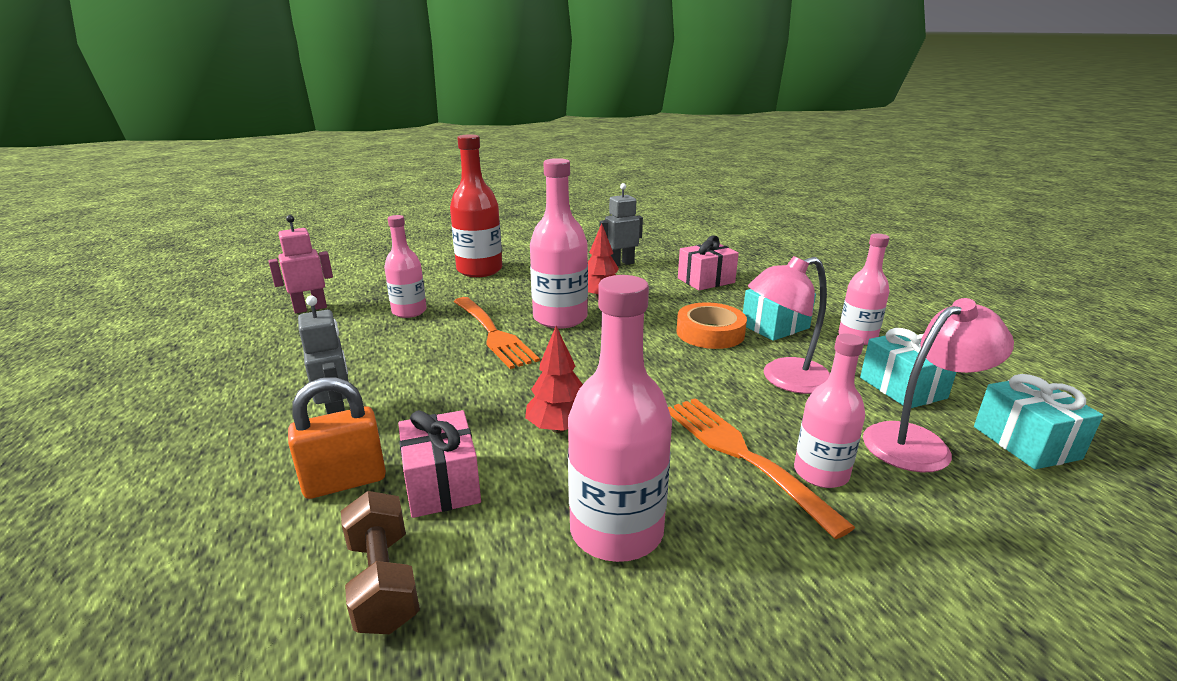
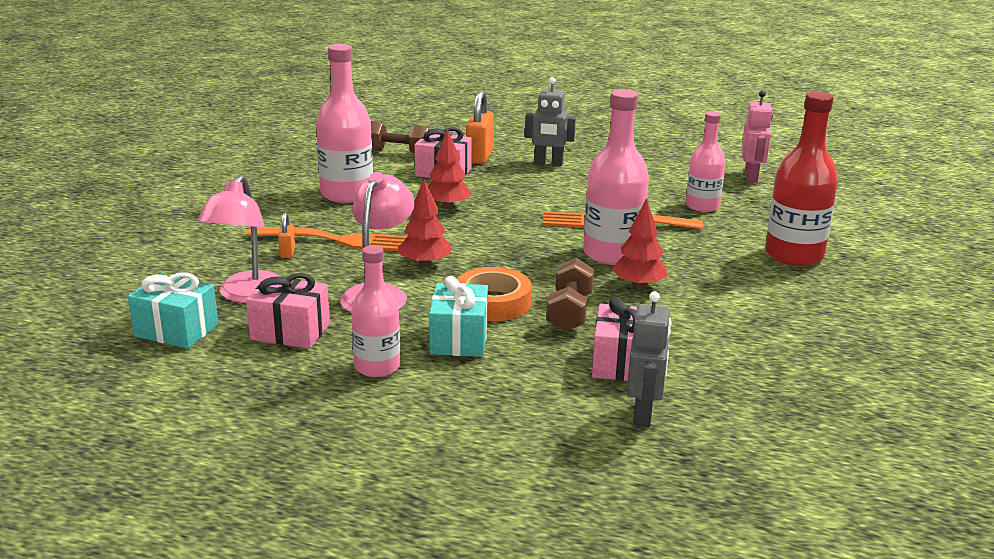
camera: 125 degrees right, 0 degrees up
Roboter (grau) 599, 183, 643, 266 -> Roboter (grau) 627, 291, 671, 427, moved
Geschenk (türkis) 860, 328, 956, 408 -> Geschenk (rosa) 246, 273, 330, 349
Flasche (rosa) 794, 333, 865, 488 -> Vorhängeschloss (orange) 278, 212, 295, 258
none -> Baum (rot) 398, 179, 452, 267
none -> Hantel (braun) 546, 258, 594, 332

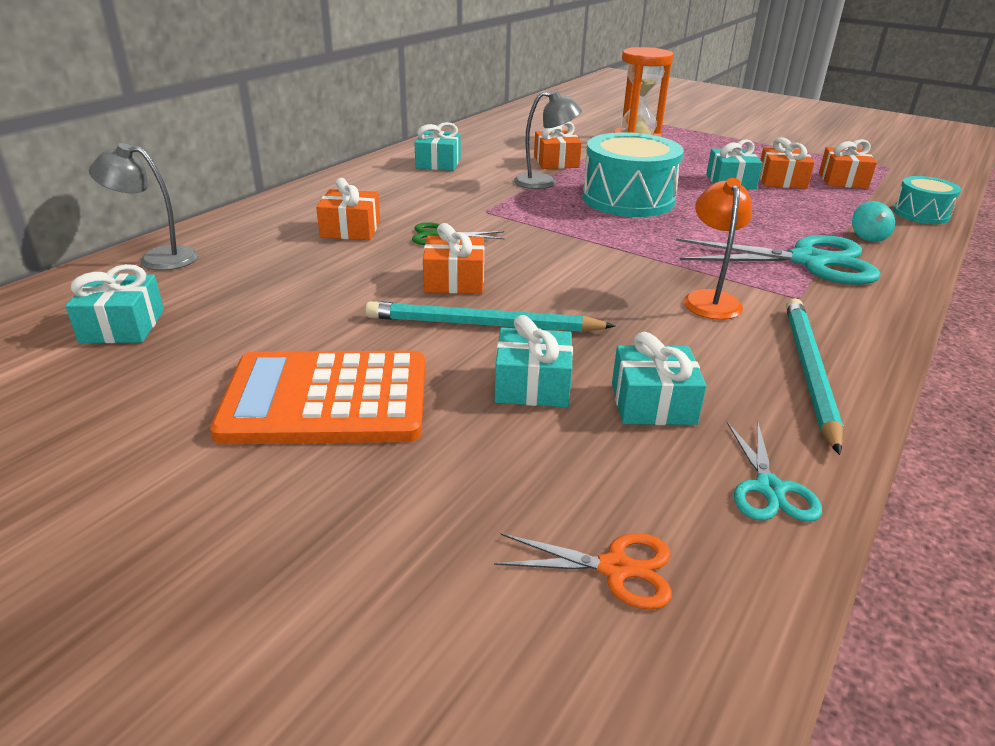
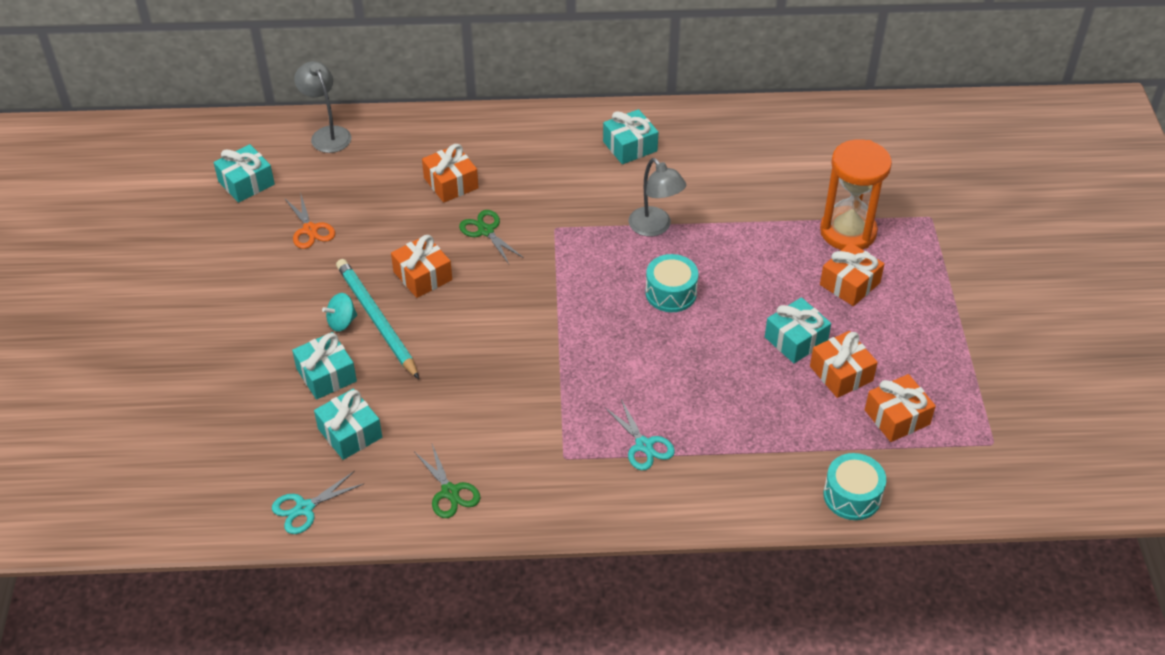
camera: 55 degrees right, 15 degrees up
Geschenk (orange) 534, 122, 582, 169 -> Geschenk (orange) 820, 243, 884, 306, moved
Trommel (türkis) 582, 132, 684, 217 -> Trommel (türkis) 645, 254, 699, 312, x0.56
Lampe (orange) 684, 178, 752, 320 -> none
Kreisel (türkis) 852, 201, 895, 242 -> Kreisel (türkis) 322, 293, 357, 332, moved
Schere (türkis) 676, 235, 880, 285 -> Schere (türkis) 604, 399, 675, 470, x0.50
Bleistift (türkis) 786, 298, 843, 455 -> Schere (grün) 415, 444, 481, 518
Taschenrechner (orange) 210, 351, 425, 444 -> none
Schere (orange) 494, 533, 672, 610 -> Schere (orange) 285, 192, 335, 249, moved

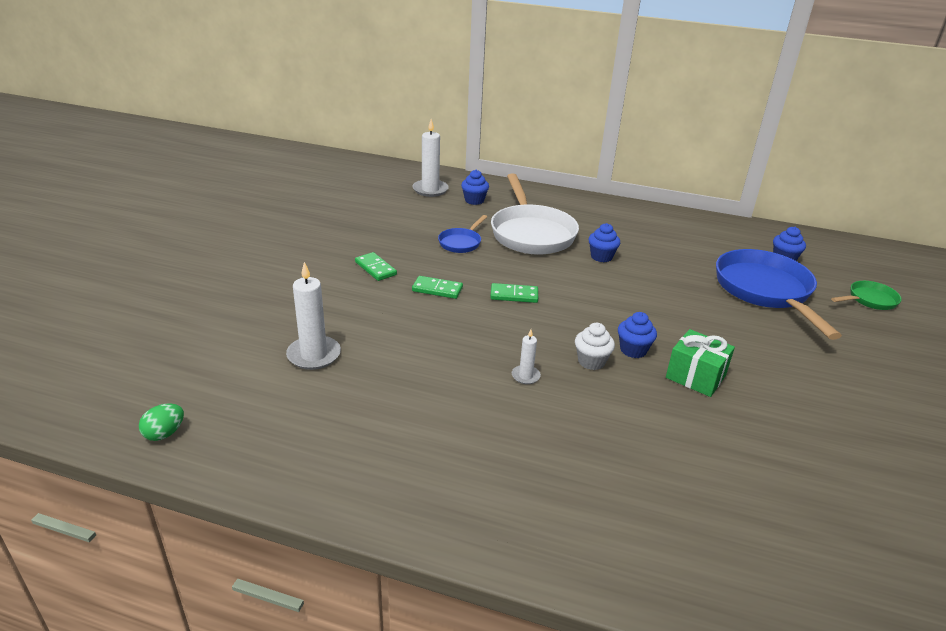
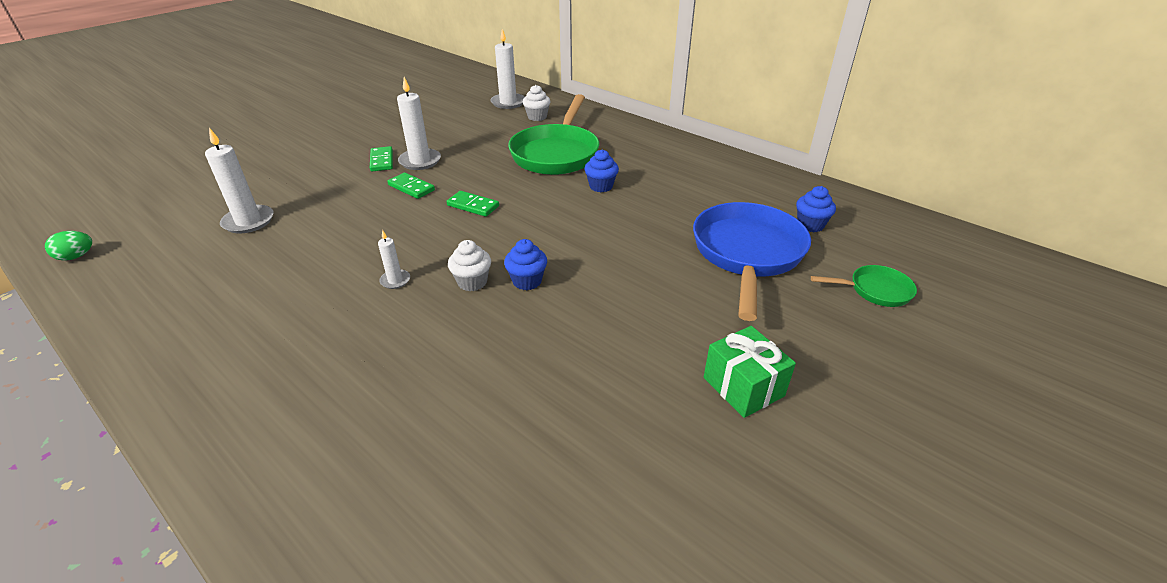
camera: 25 degrees right, 5 degrees up
Muffin (blau) 461, 170, 489, 205 -> Muffin (weiß) 523, 85, 551, 121
Pfanne (weiß) 491, 174, 579, 255 -> Pfanne (grün) 508, 94, 600, 175
Pfanne (blau) 438, 215, 487, 253 -> none
Geschenk (grün) 666, 329, 735, 397 -> Geschenk (grün) 704, 326, 796, 418, moved
none -> Kerze (weiß) 397, 77, 441, 170

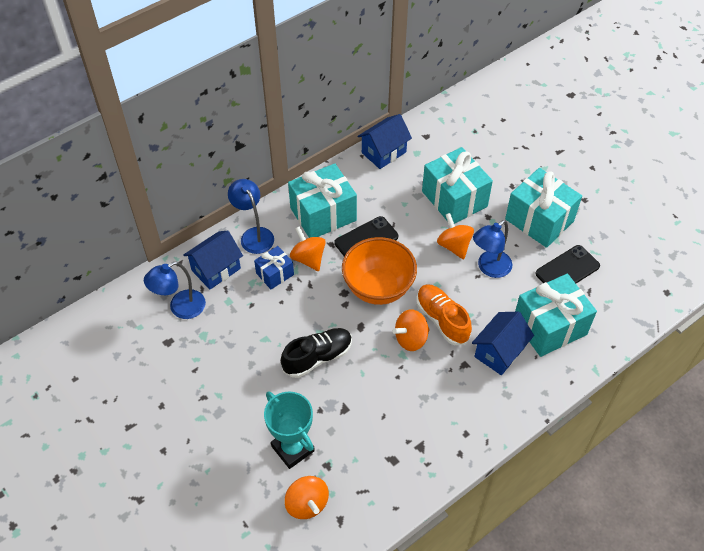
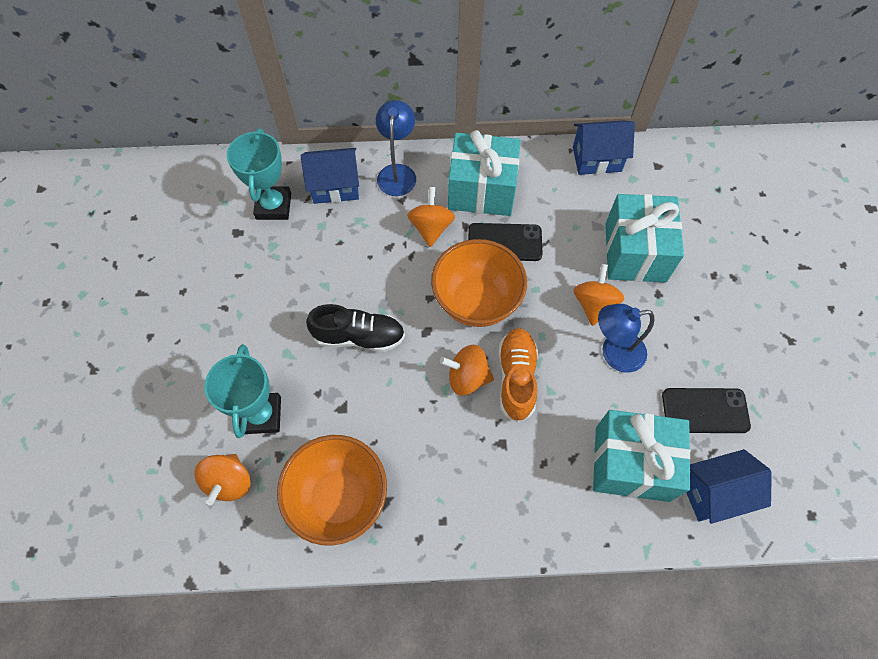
camera: 35 degrees right, 10 degrees up
Geschenk (türkis) 505, 168, 582, 248 -> none
Geschenk (blau) 254, 246, 294, 289 -> none
Lampe (blau) 144, 262, 206, 319 -> Pokal (türkis) 227, 129, 291, 220
Haus (blau) 472, 312, 534, 375 -> Haus (blau) 686, 449, 772, 524, moved
none -> Schüssel (orange) 277, 435, 387, 545

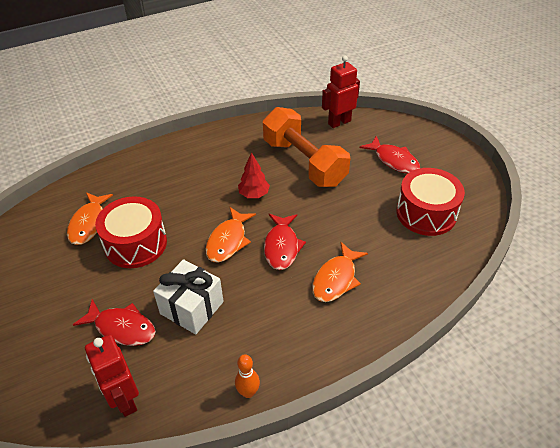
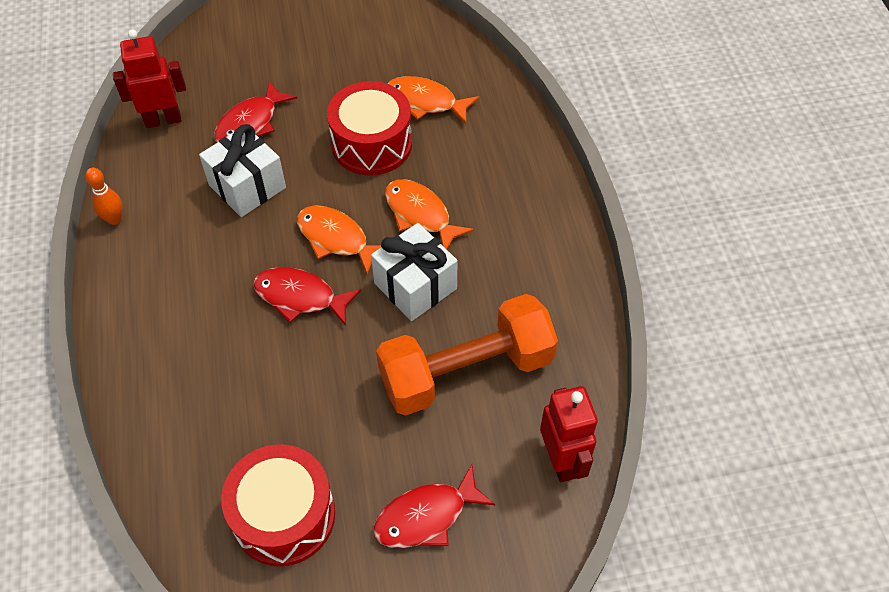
camera: 105 degrees right, 10 degrees up
Baum (rot) 238, 153, 270, 198 -> Geschenk (weiß) 371, 223, 458, 321
Fisch (orange) 312, 242, 368, 302 -> Fisch (orange) 385, 179, 474, 249, moved

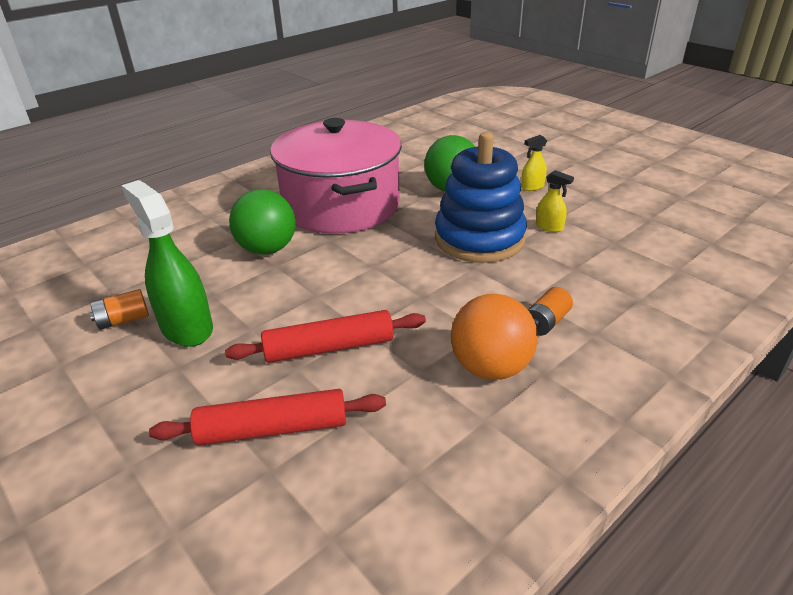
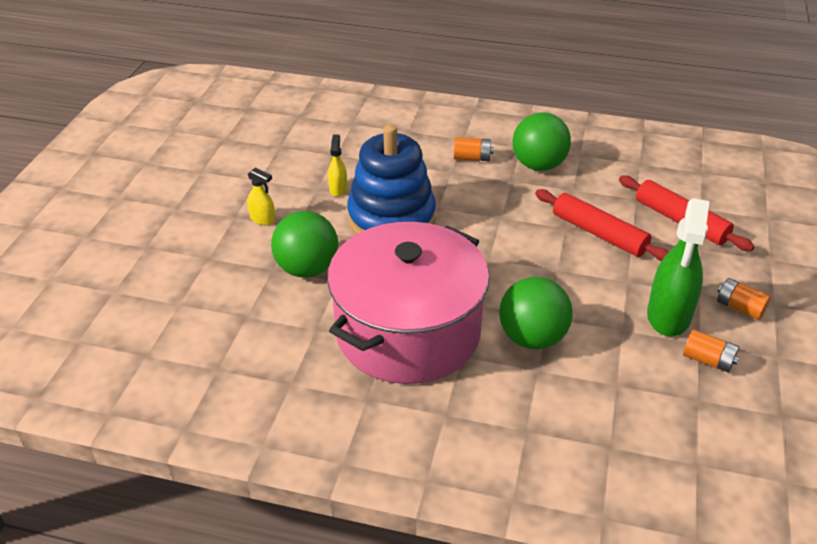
camera: 125 degrees left, 5 degrees up
Ball (orange) 451, 294, 538, 380 -> Ball (grün) 513, 112, 571, 171
none -> Batterie (orange) 717, 278, 771, 320

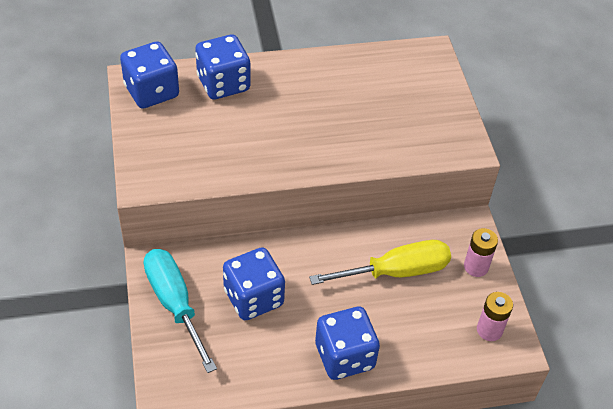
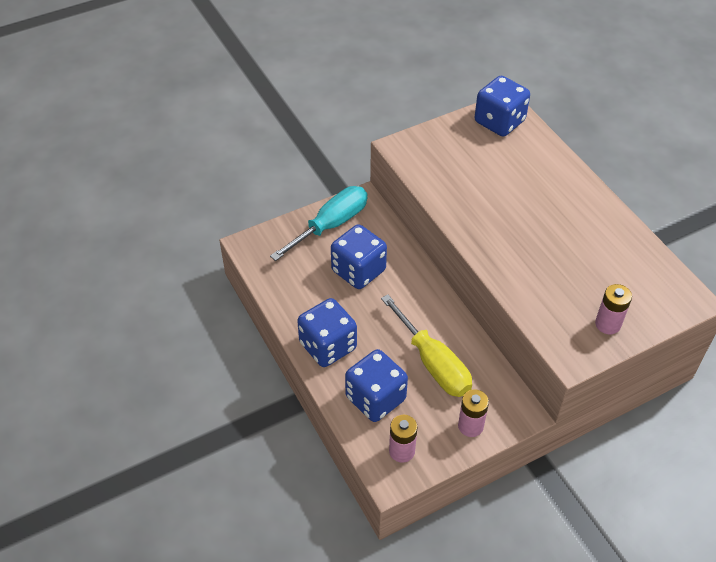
camera: 75 degrees right, 0 degrees up
Spielwürfel (blau) 195, 34, 250, 99 -> Spielwürfel (blau) 345, 349, 408, 422, moved
none -> Batterie (rosa) 595, 284, 632, 334

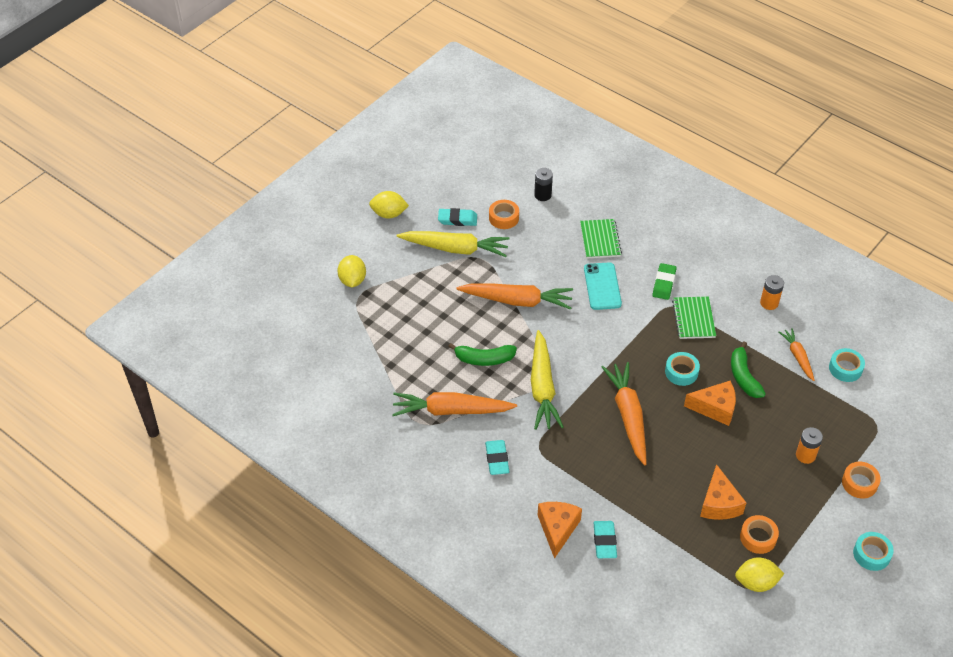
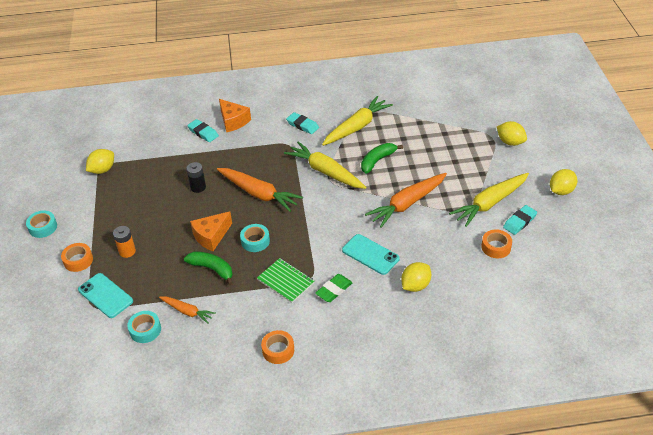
camera: 135 degrees right, 5 degrees down
Batterie (schwarz) 534, 168, 553, 201 -> Batterie (schwarz) 186, 162, 206, 193, moved
Notizbuch (grün) 580, 219, 622, 259 -> Zitrone (gelb) 401, 262, 431, 292
Radiergummi (grün) 653, 263, 676, 300 -> Radiergummi (grün) 315, 274, 353, 302, 75 degrees clockwise
Batterie (orange) 760, 275, 784, 310 -> none
Karotte (orange) 392, 392, 517, 416 -> Karotte (gelb) 322, 96, 393, 146
Käse (orange) 700, 464, 746, 520 -> none
Klebeband (orange) 740, 515, 779, 554 -> Klebeband (orange) 261, 330, 294, 364, moved
none -> Handy (türkis) 78, 273, 133, 318

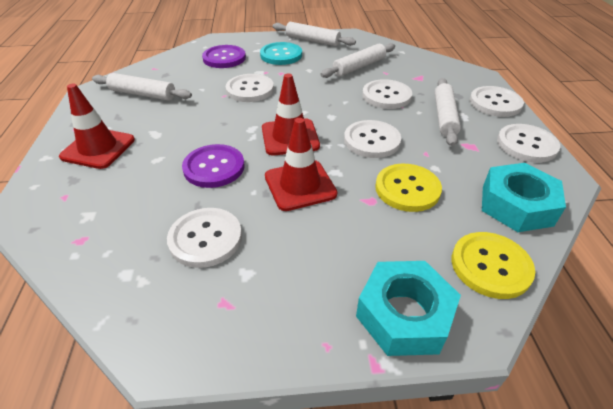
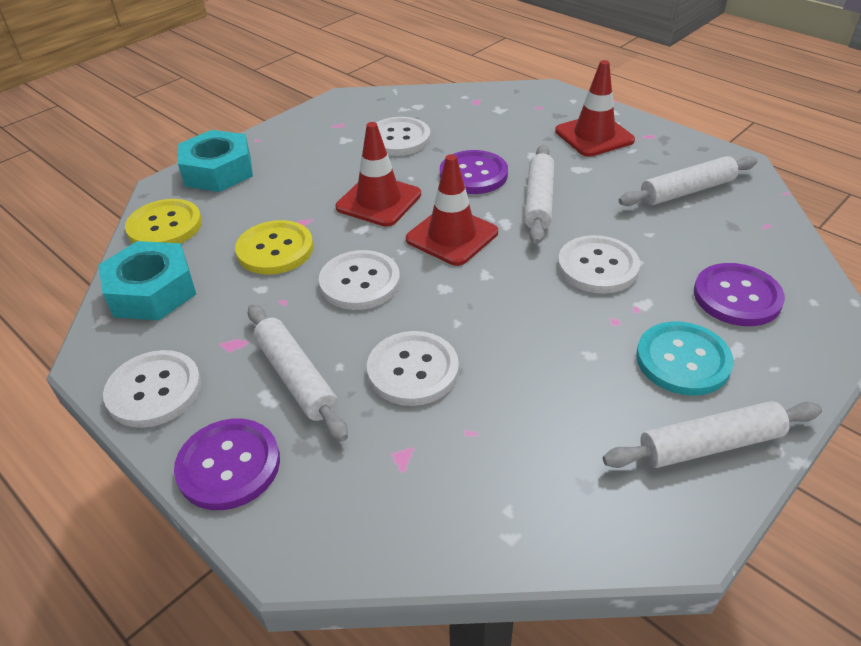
camera: 140 degrees right, 0 degrees up
Nudelholz (weiß) 320, 43, 395, 78 -> Nudelholz (weiß) 524, 145, 555, 244, moved
Knopf (weiß) 470, 86, 524, 117 -> Knopf (lila) 174, 419, 280, 510

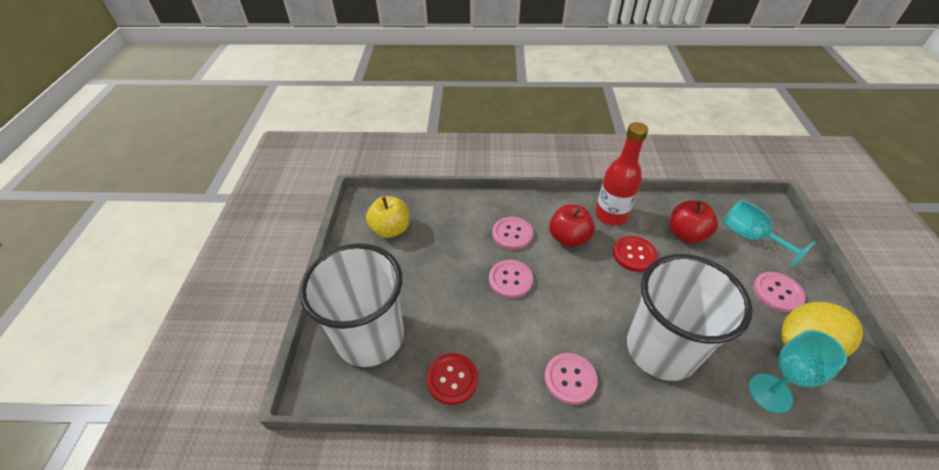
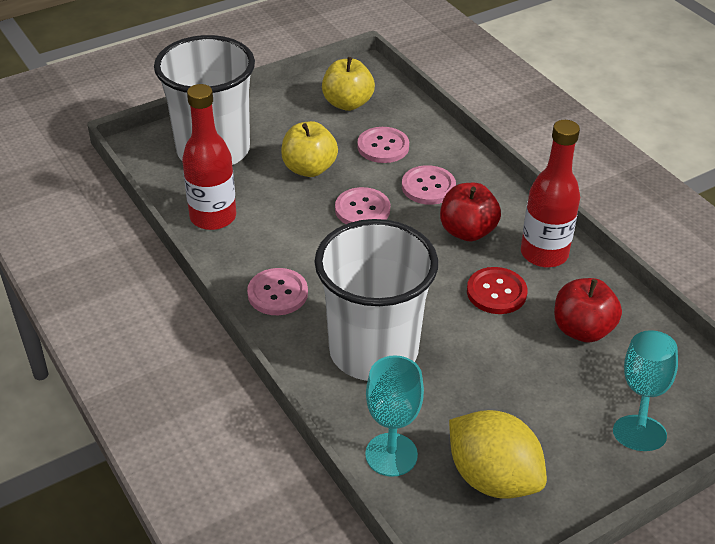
camera: 55 degrees right, 5 degrees down
Knopf (rosa) 753, 272, 805, 313 -> Knopf (rosa) 357, 127, 409, 163, moved
Knopf (rot) 426, 353, 478, 405 -> Flasche (rot) 182, 84, 236, 230
none -> Apfel (gelb) 281, 121, 338, 177

